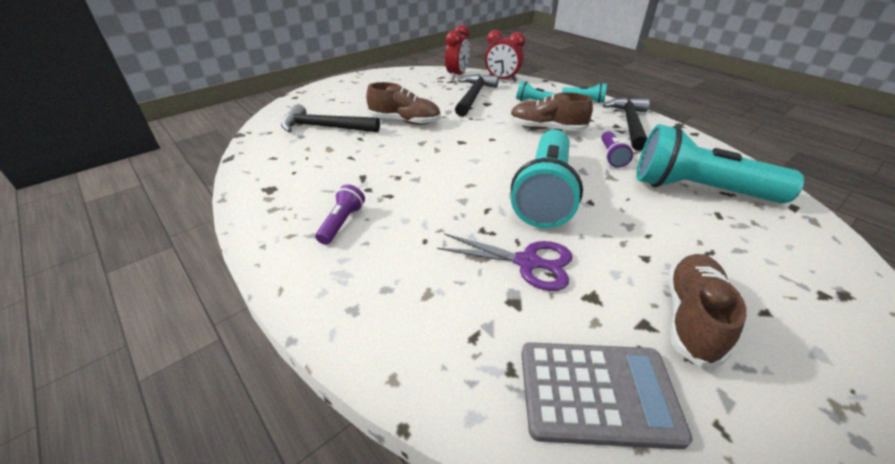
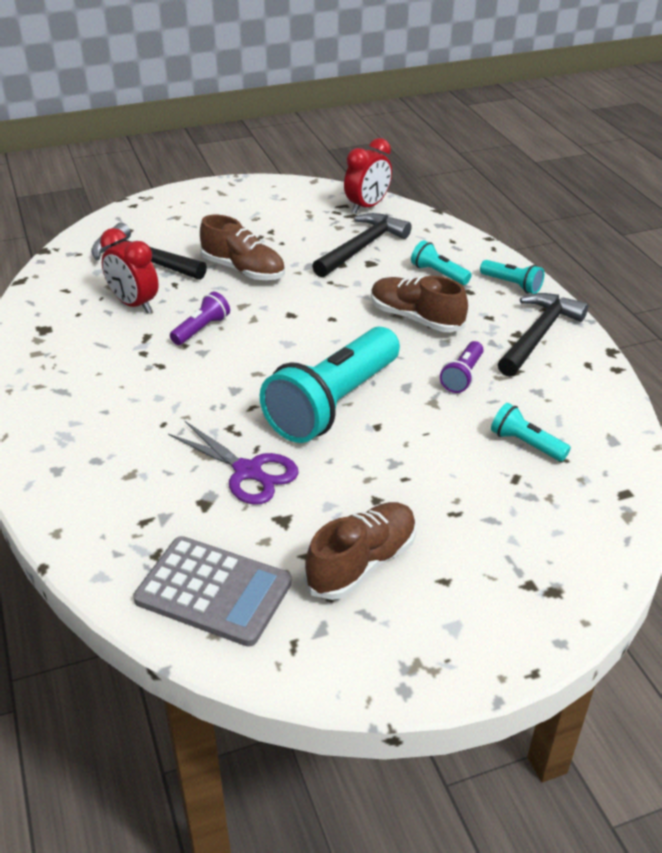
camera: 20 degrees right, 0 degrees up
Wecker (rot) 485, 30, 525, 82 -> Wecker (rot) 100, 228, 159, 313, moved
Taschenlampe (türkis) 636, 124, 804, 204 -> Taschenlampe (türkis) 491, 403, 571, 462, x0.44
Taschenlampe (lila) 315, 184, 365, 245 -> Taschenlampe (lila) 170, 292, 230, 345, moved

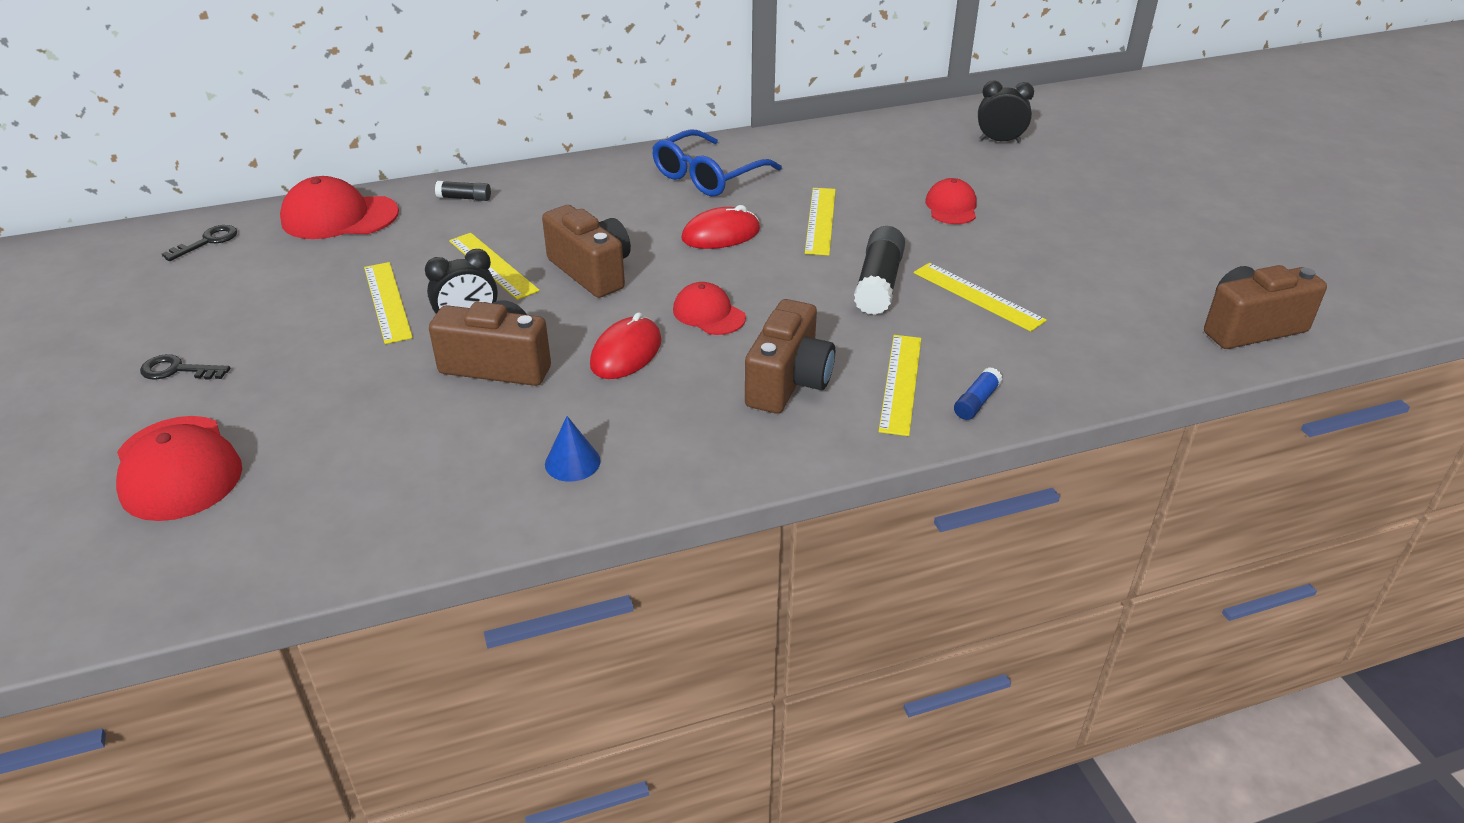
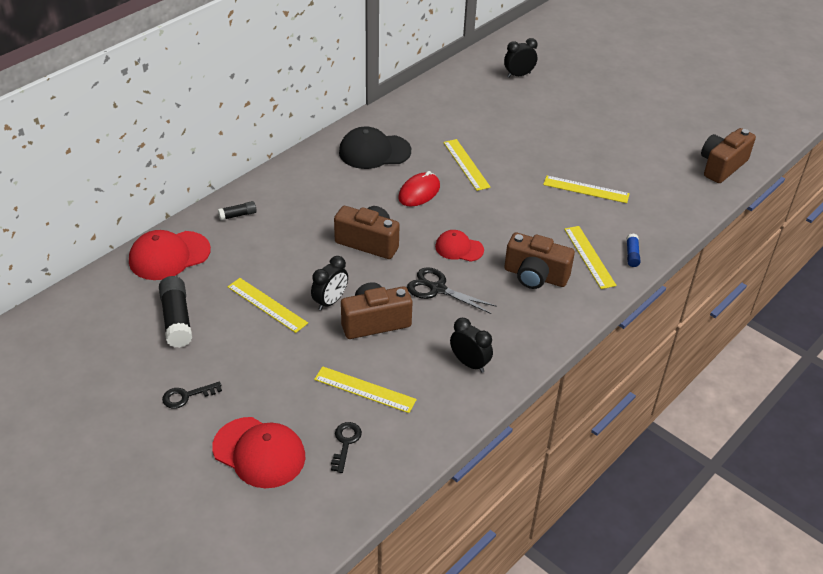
camera: 30 degrees left, 5 degrees up
Brille (blau) 652, 129, 782, 196 -> Kappe (schwarz) 339, 126, 411, 169
Kappe (rot) 925, 178, 977, 224 -> none
Schlüssel (schwarz) 162, 225, 237, 261 -> Schlüssel (schwarz) 331, 422, 362, 473, moved
Klebestift (schwarz) 854, 226, 905, 315 -> Klebestift (schwarz) 159, 276, 192, 348, moved
Lineal (gelb) 449, 233, 540, 300 -> Lineal (gelb) 314, 366, 417, 413, moved
Kamera (braun) 745, 299, 835, 414 -> Kamera (braun) 504, 233, 575, 289, 120 degrees clockwise
Computermaus (rot) 590, 312, 662, 379 -> Schere (schwarz) 407, 267, 497, 314
Kegel (blau) 545, 416, 601, 482 -> Wecker (schwarz) 450, 318, 493, 373

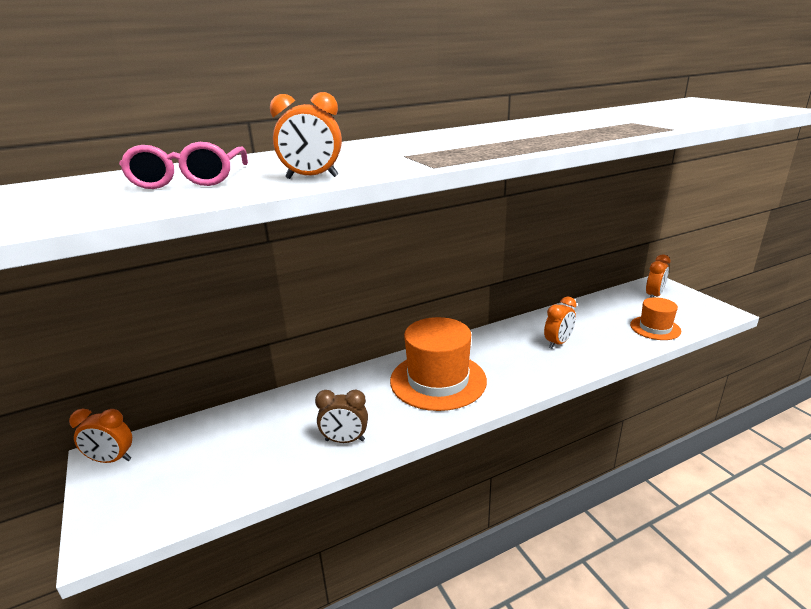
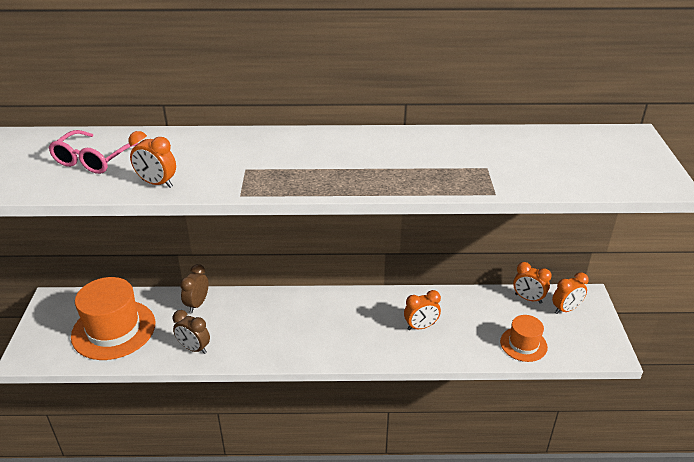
camera: 25 degrees right, 10 degrees up
Hut (orange) 390, 317, 487, 411 -> Hut (orange) 71, 277, 155, 360, moved
Wecker (orange) 69, 409, 132, 463 -> Wecker (orange) 513, 262, 552, 304, moved
none -> Wecker (braun) 180, 264, 209, 313

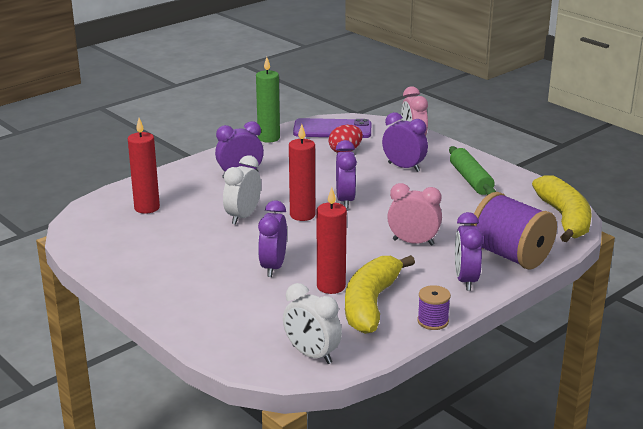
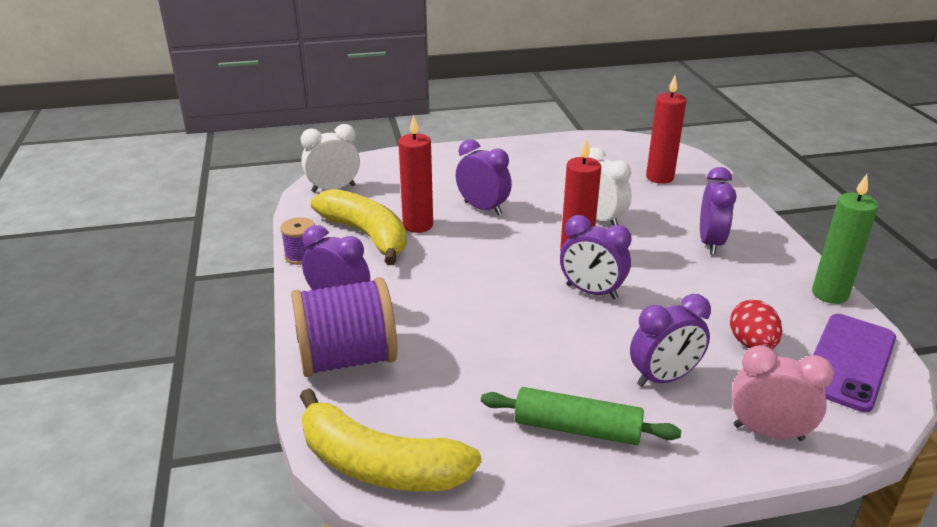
camera: 120 degrees right, 5 degrees up
Wecker (rosa) 387, 183, 442, 246 -> none

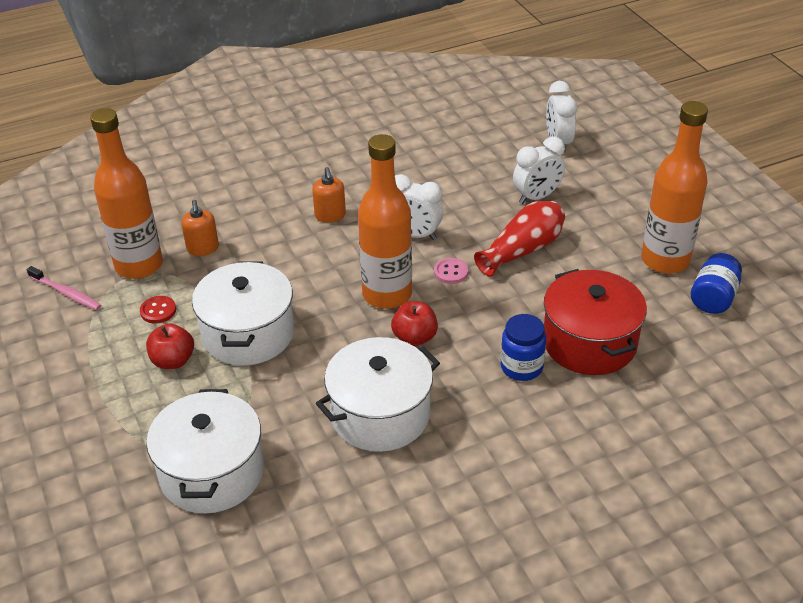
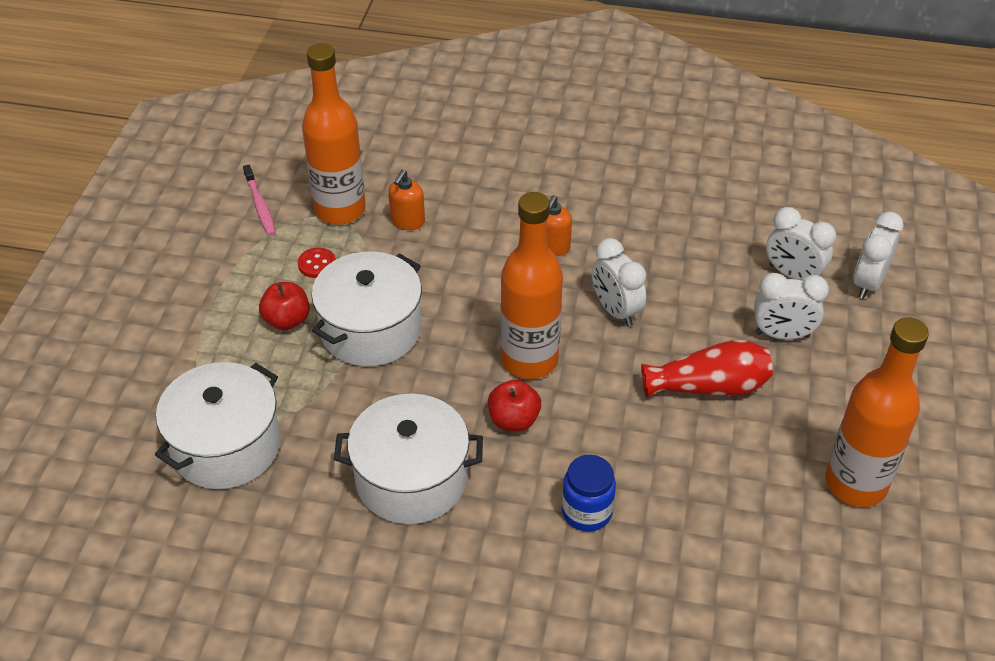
camera: 35 degrees right, 5 degrees up
Einmachglas (blau) 691, 253, 742, 314 -> none
Knopf (rosa) 434, 258, 468, 284 -> none
Kochtopf (rot) 544, 269, 647, 375 -> none
none -> Wecker (weiß) 766, 207, 836, 281

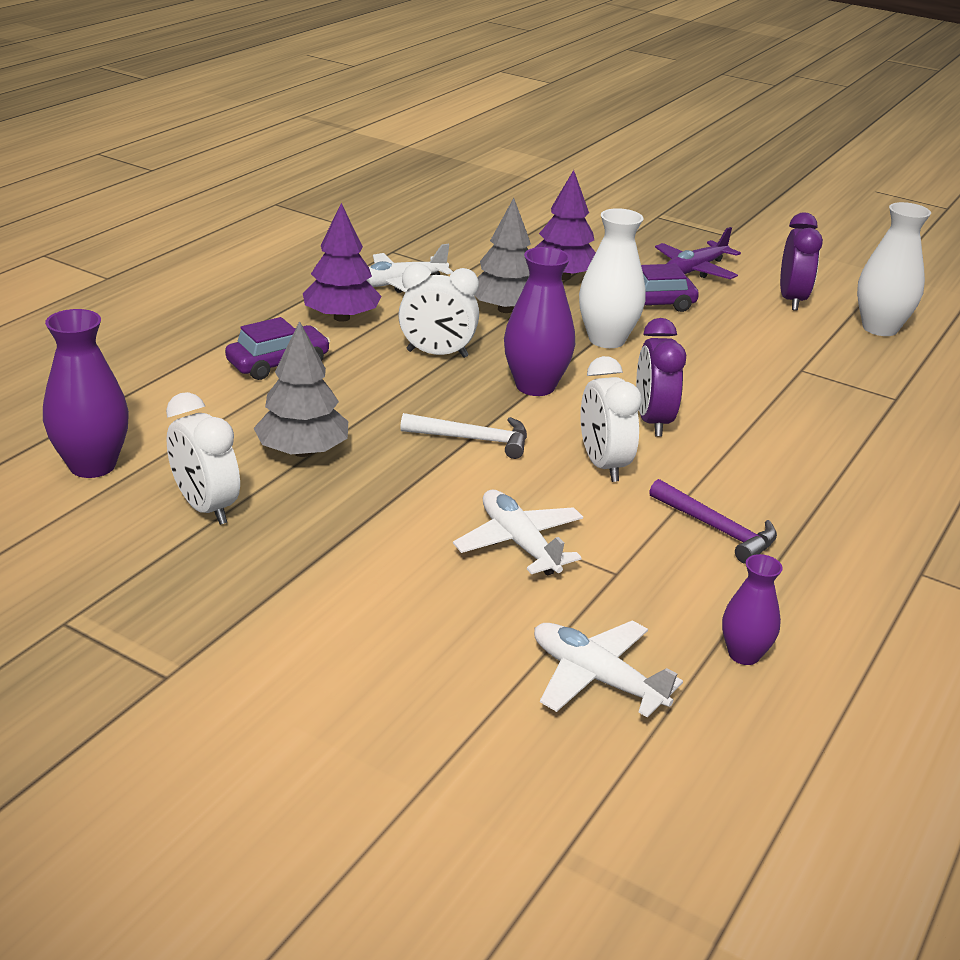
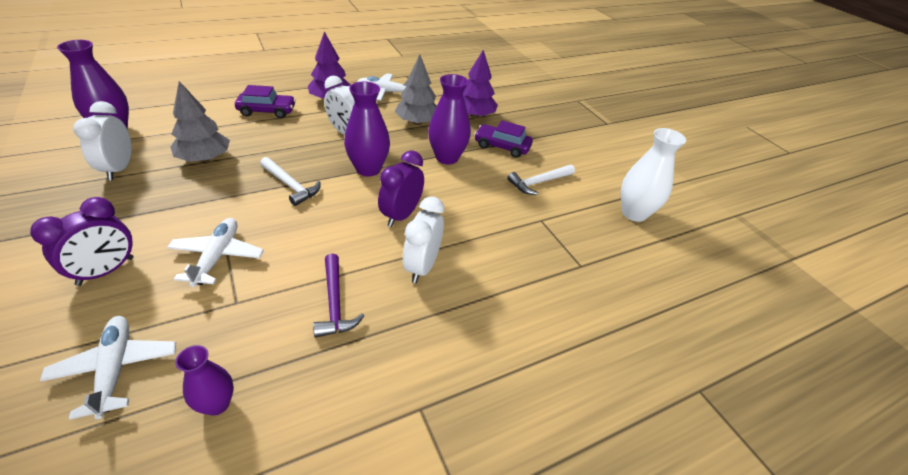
camera: 30 degrees right, 10 degrees up
Vase (weiß) 579, 208, 646, 348 -> Vase (lila) 428, 74, 471, 164
Wecker (lila) 780, 213, 823, 311 -> Wecker (lila) 30, 197, 133, 286, moved
Flugzeug (lila) 655, 227, 741, 279 -> none
Wecker (weiß) 580, 356, 642, 482 -> Wecker (weiß) 403, 196, 444, 283, moved
none -> Hammer (weiß) 507, 165, 575, 195

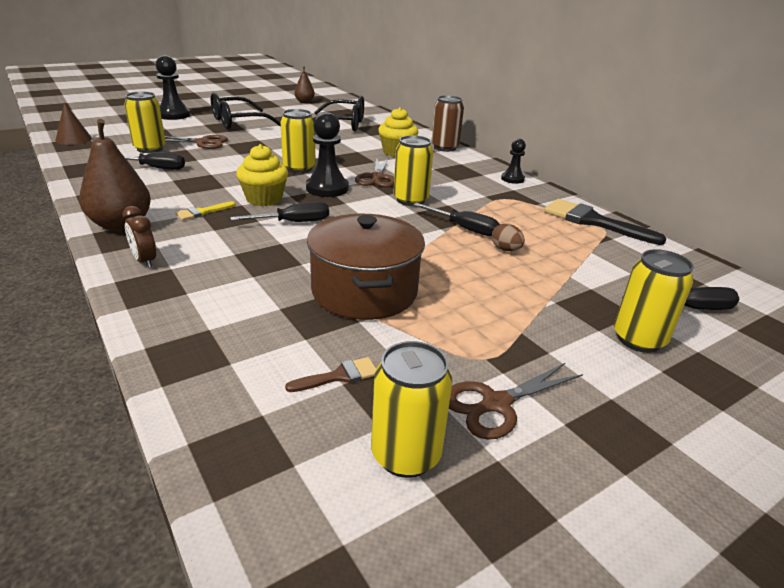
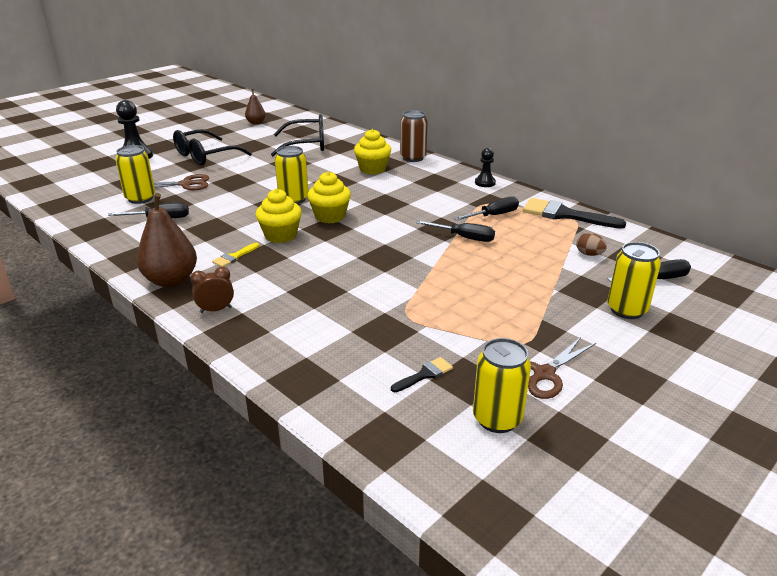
camera: 10 degrees left, 0 degrees up
Kegel (braun) 55, 102, 92, 145 -> none
Bauer (schwarz) 306, 112, 349, 197 -> Muffin (gelb) 307, 171, 351, 223
Dose (gelb) 393, 135, 433, 206 -> none
Schere (braun) 355, 157, 394, 187 -> none
Schraubenzieher (schwarz) 230, 202, 329, 222 -> Schraubenzieher (schwarz) 454, 196, 519, 221, moved
Wecker (braun) 122, 206, 156, 268 -> Wecker (braun) 190, 267, 234, 313, 120 degrees clockwise
Kochtopf (braun) 307, 214, 425, 320 -> none
Ei (braun) 492, 223, 525, 251 -> Ei (braun) 576, 233, 607, 256, moved
Pinsel (braun) 285, 357, 376, 392 -> Pinsel (schwarz) 391, 357, 453, 392

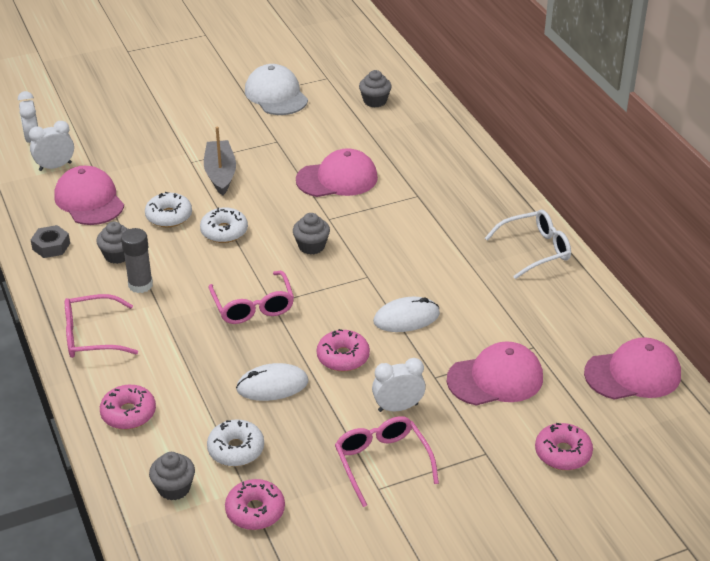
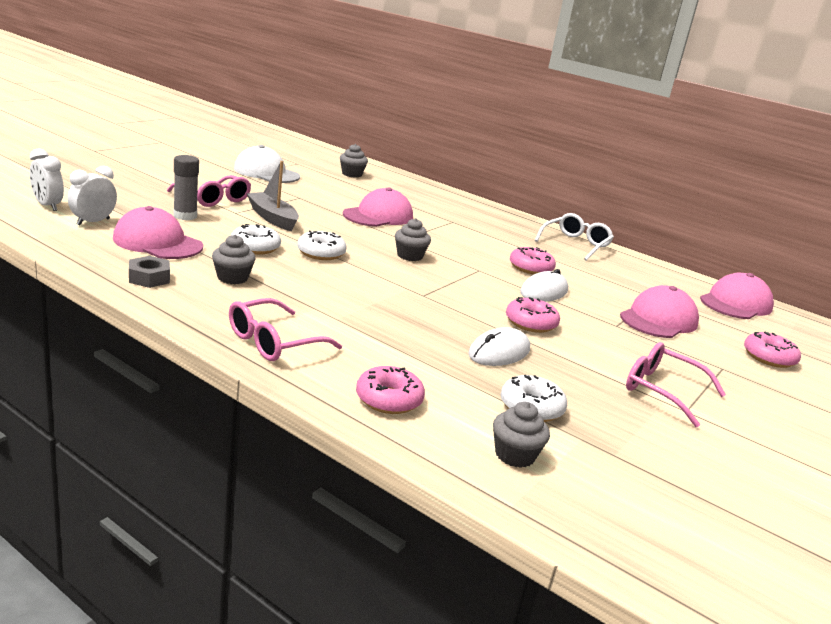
camera: 35 degrees left, 15 degrees down
Klebestift (grau) 121, 228, 153, 293 -> Klebestift (grau) 173, 155, 199, 220, moved
Brille (rosa) 208, 271, 294, 324 -> Brille (rosa) 167, 175, 251, 207, moved
Wecker (weiß) 372, 358, 426, 412 -> none
Donut (rosa) 225, 479, 285, 530 -> Donut (rosa) 510, 247, 556, 275, moved

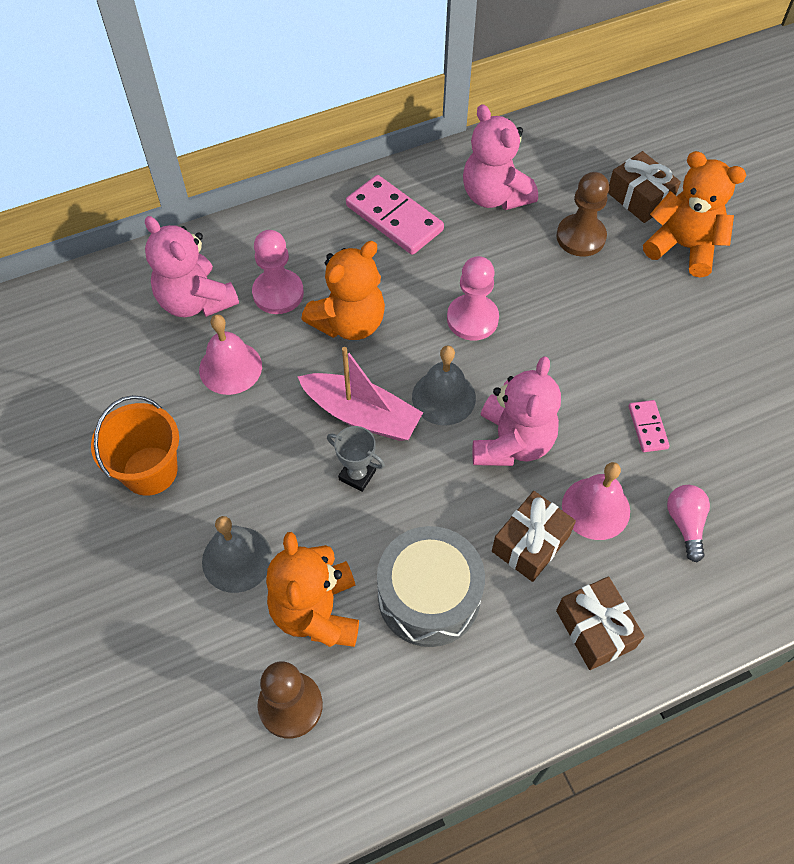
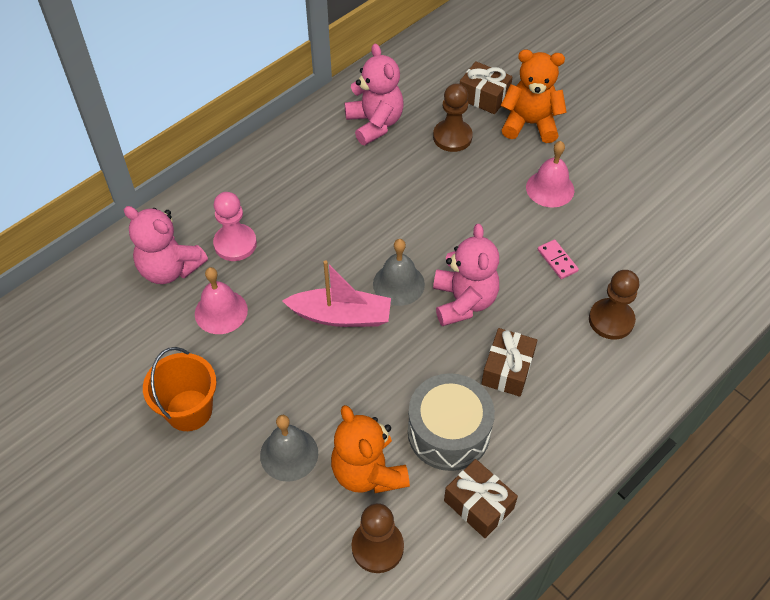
camera: 20 degrees left, 5 degrees down
Teddybär (rosa) 463, 104, 538, 210 -> Teddybär (rosa) 345, 44, 404, 145, 150 degrees counterclockwise
Dominostein (rosa) 346, 175, 444, 255 -> none
Teddybär (orange) 302, 241, 385, 340 -> none
Bauer (rosa) 447, 256, 499, 341 -> none
Pokal (grau) 327, 426, 385, 492 -> none
Glocke (rosa) 562, 462, 630, 540 -> Glocke (rosa) 526, 141, 574, 208, moved
Glühbirne (rosa) 667, 485, 710, 562 -> Bauer (braun) 589, 270, 639, 340
Geschenk (braun) 556, 576, 645, 670 -> Geschenk (braun) 444, 459, 518, 538, moved

